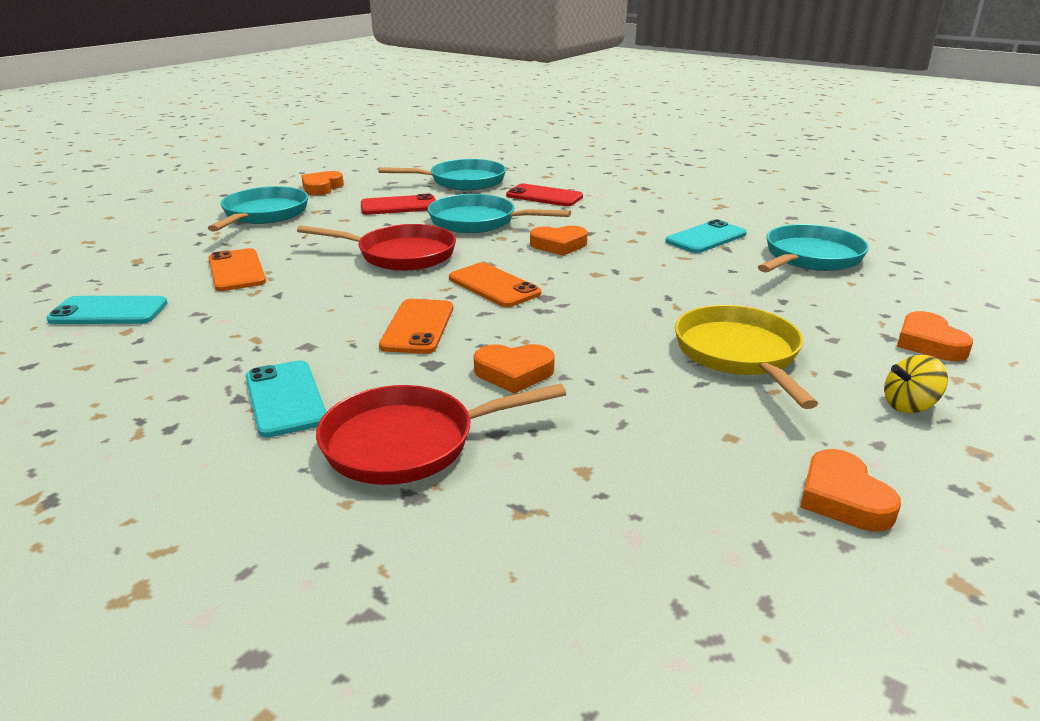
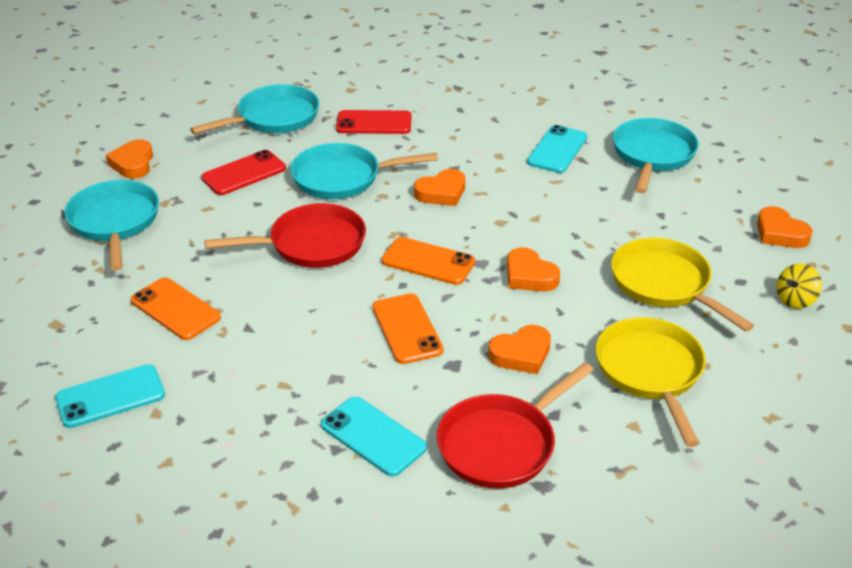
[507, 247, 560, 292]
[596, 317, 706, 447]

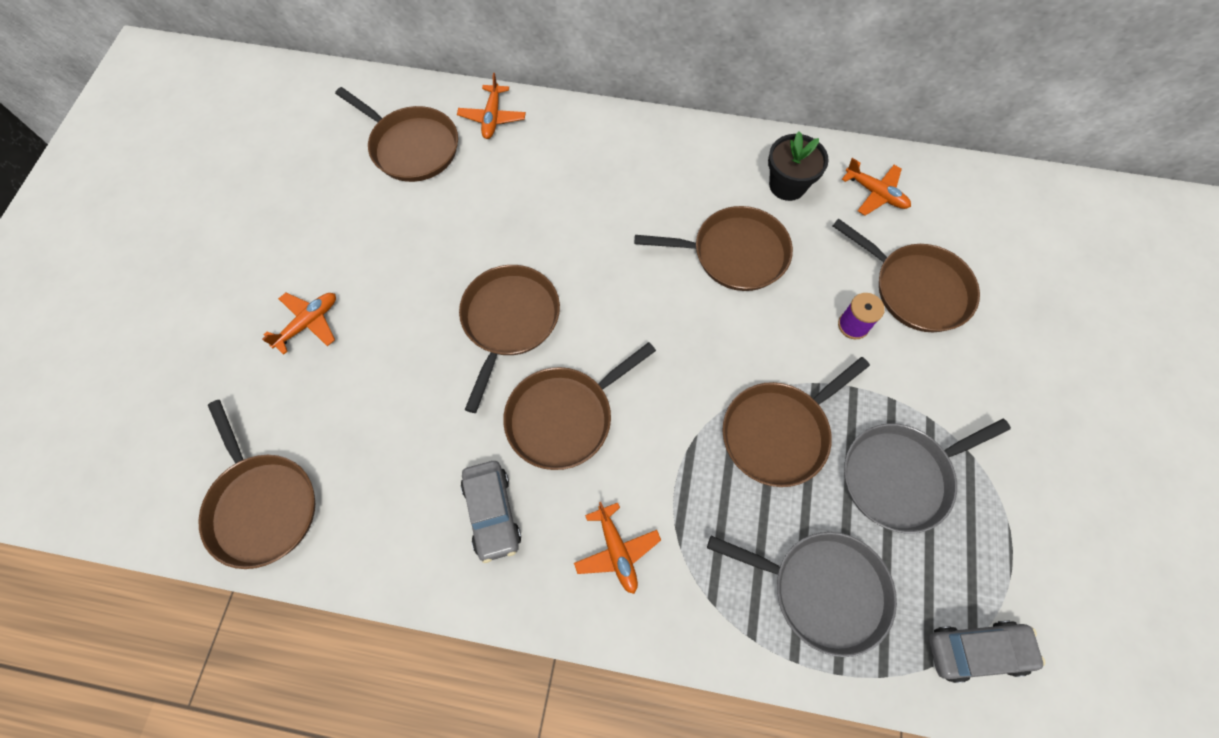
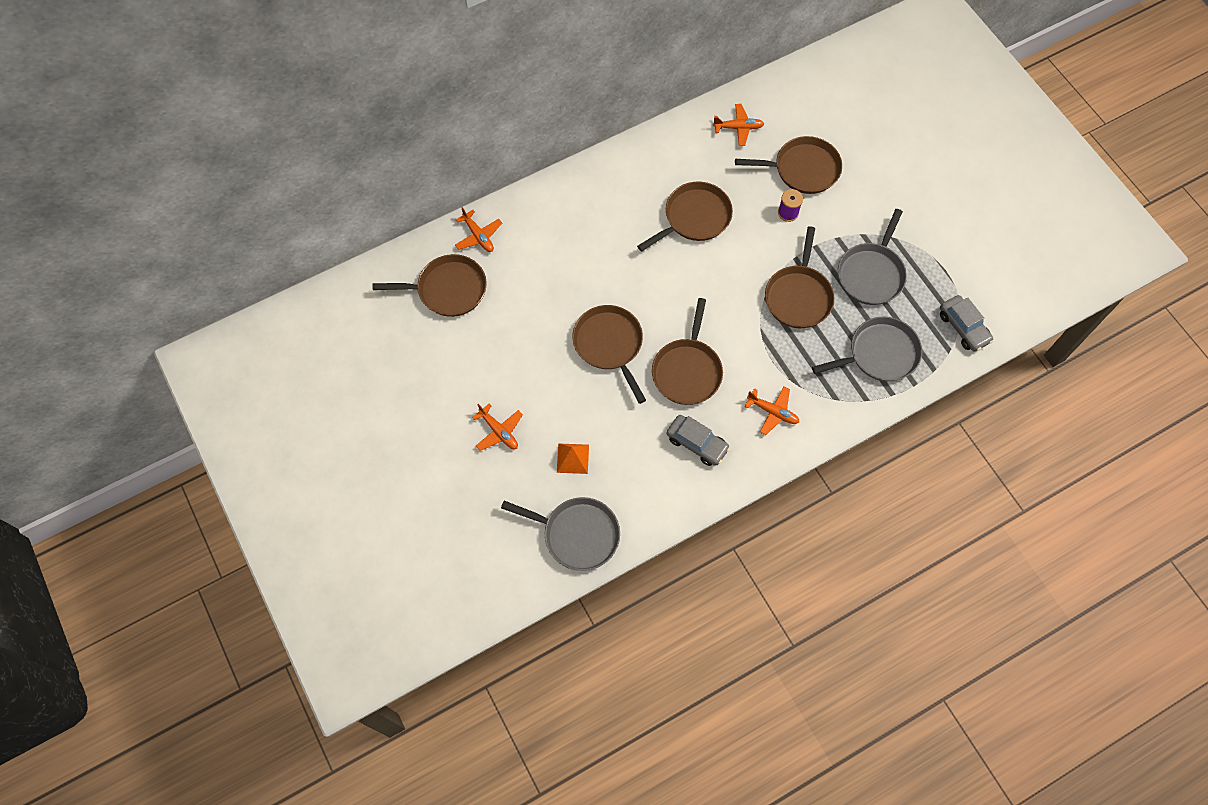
[768, 131, 829, 201] (first image)
[472, 403, 523, 451]
[501, 497, 620, 571]
[940, 295, 993, 352]
[557, 443, 589, 474]

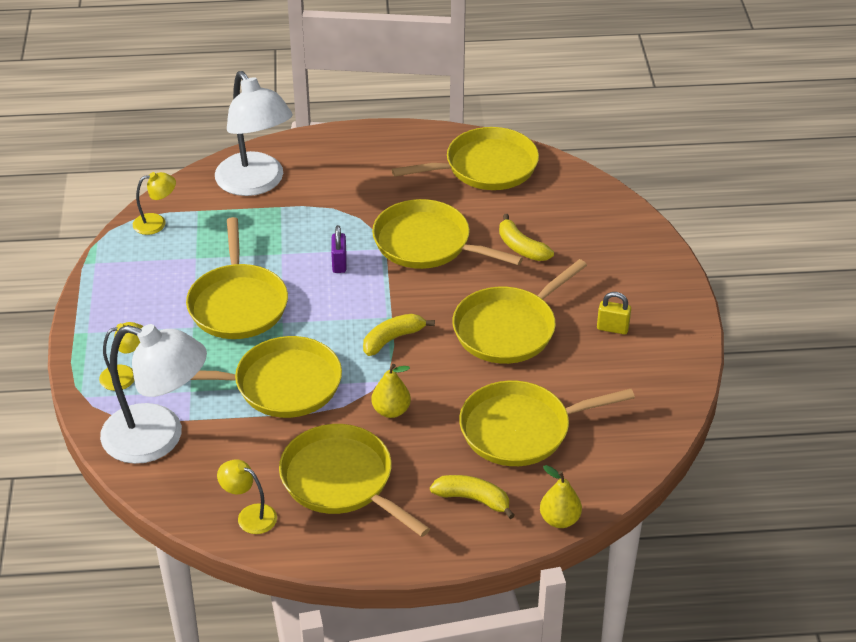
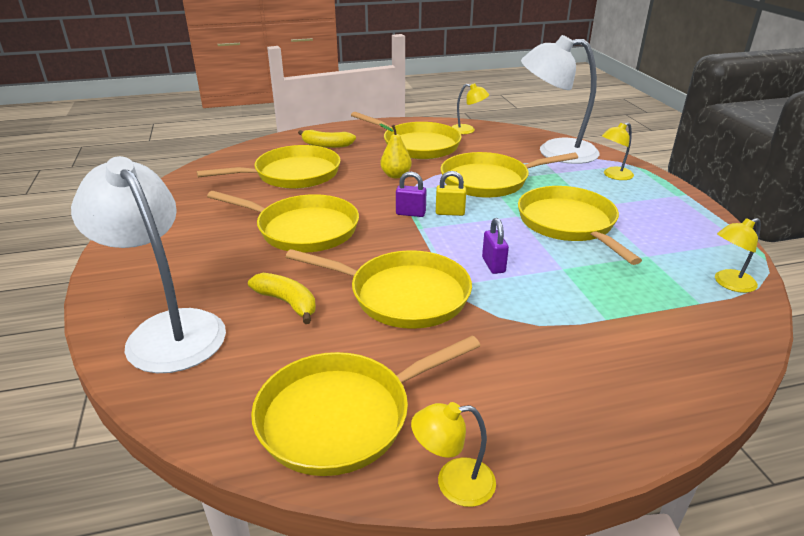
[71, 156, 226, 373]
[207, 191, 359, 253]
[436, 171, 466, 216]
[396, 171, 427, 217]
[540, 465, 582, 528] (first image)
[411, 402, 496, 507]

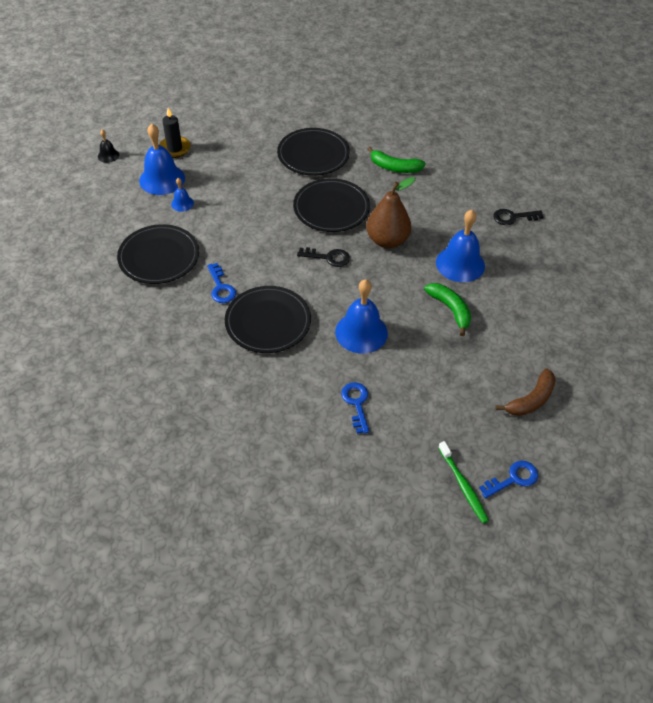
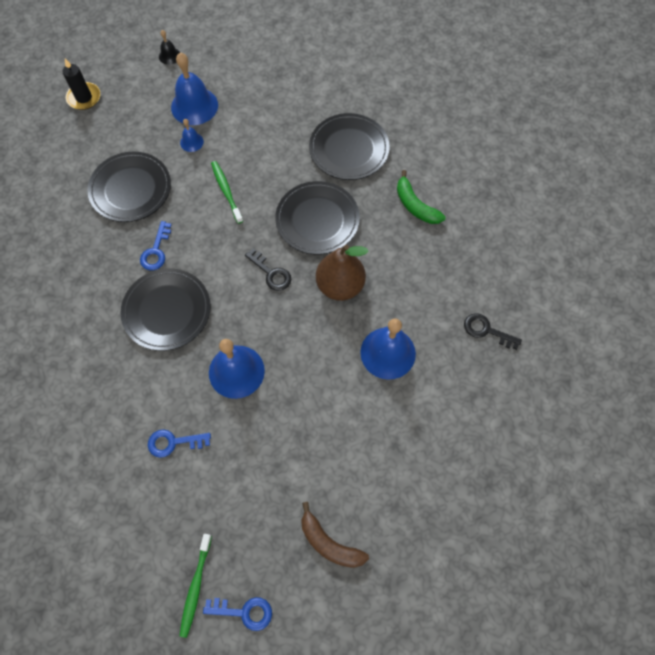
[63, 59, 100, 110]
[424, 283, 471, 336] (first image)
[301, 502, 369, 568]
[148, 429, 211, 458]
[211, 161, 243, 224]

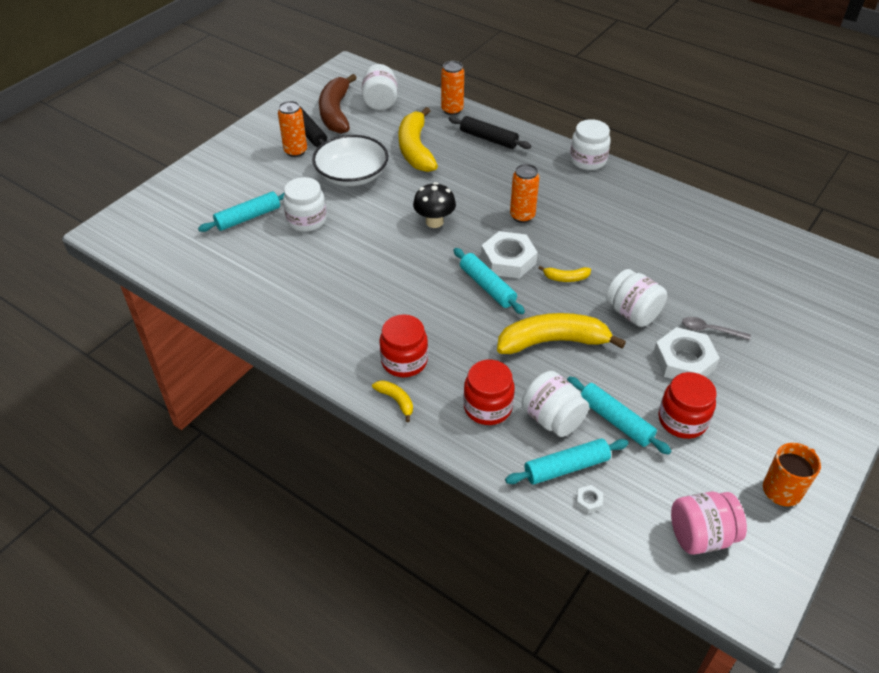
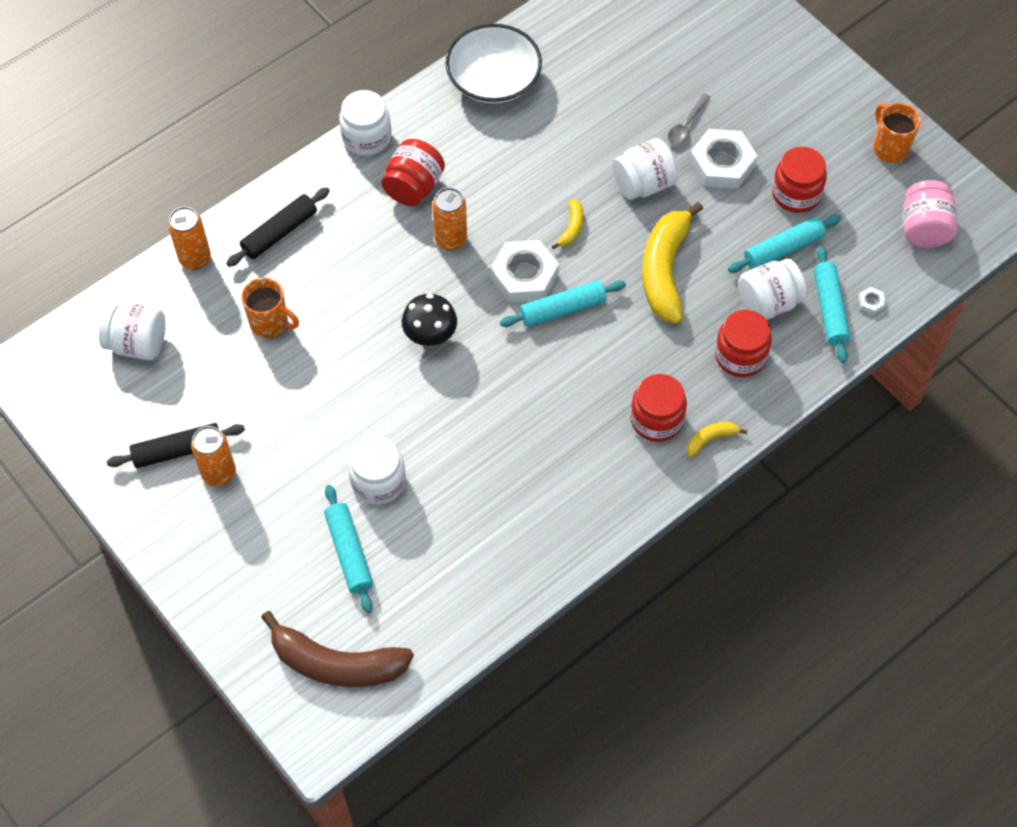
[261, 611, 414, 687]
[241, 278, 299, 338]
[445, 24, 542, 104]
[381, 139, 445, 206]

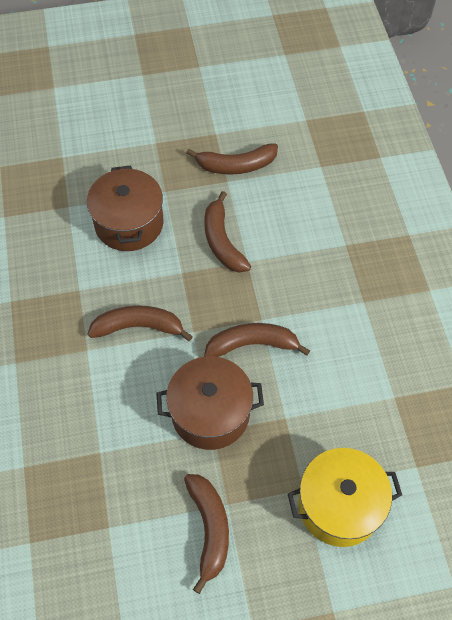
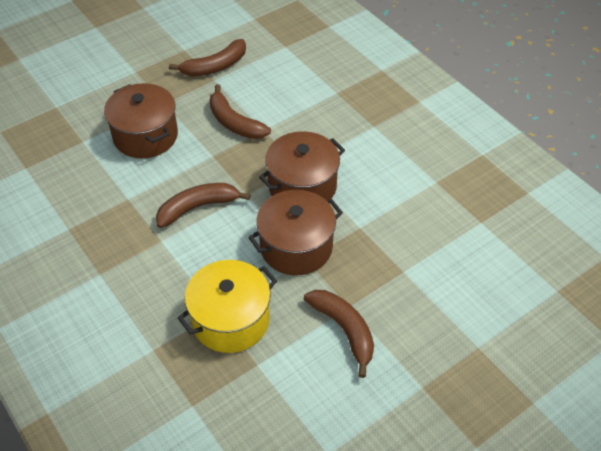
[259, 131, 345, 200]
[178, 260, 277, 353]

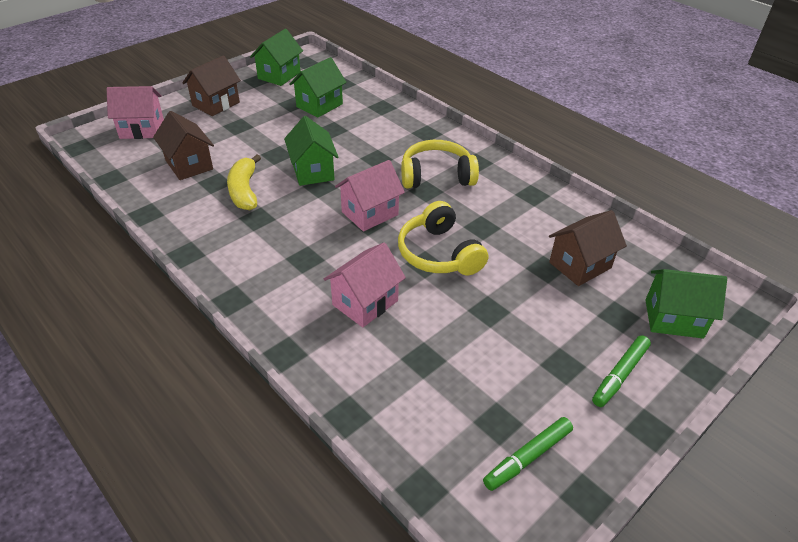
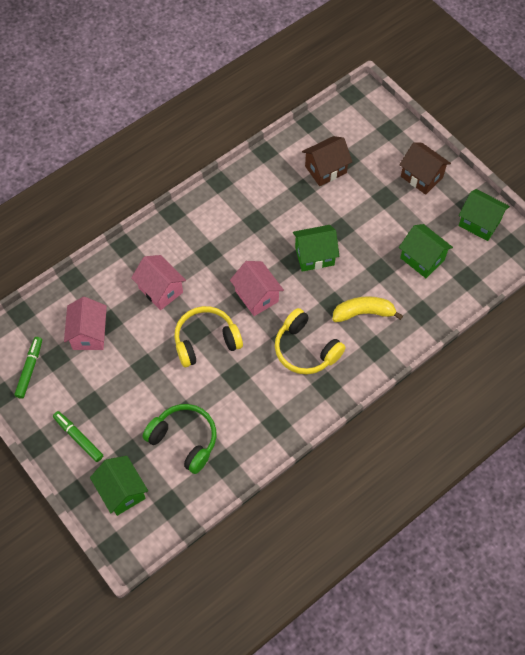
[64, 297, 107, 350]
[275, 308, 346, 374]
[333, 296, 403, 322]
[143, 404, 217, 474]
[90, 456, 148, 516]
[14, 337, 42, 399]

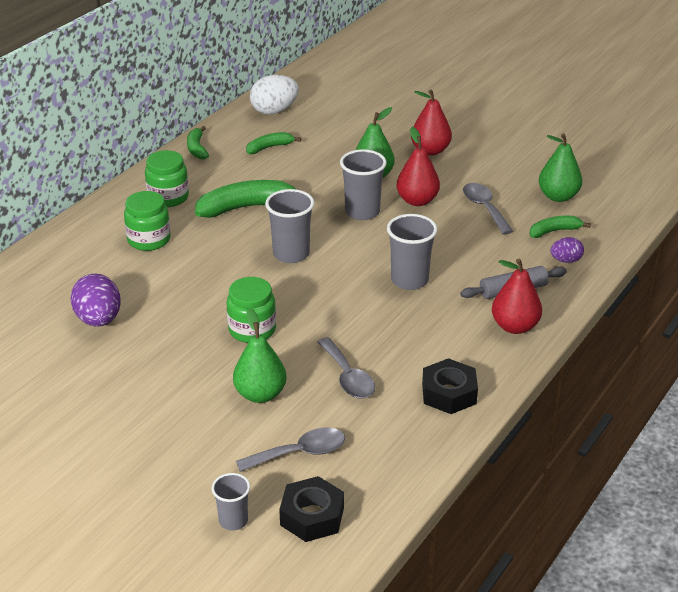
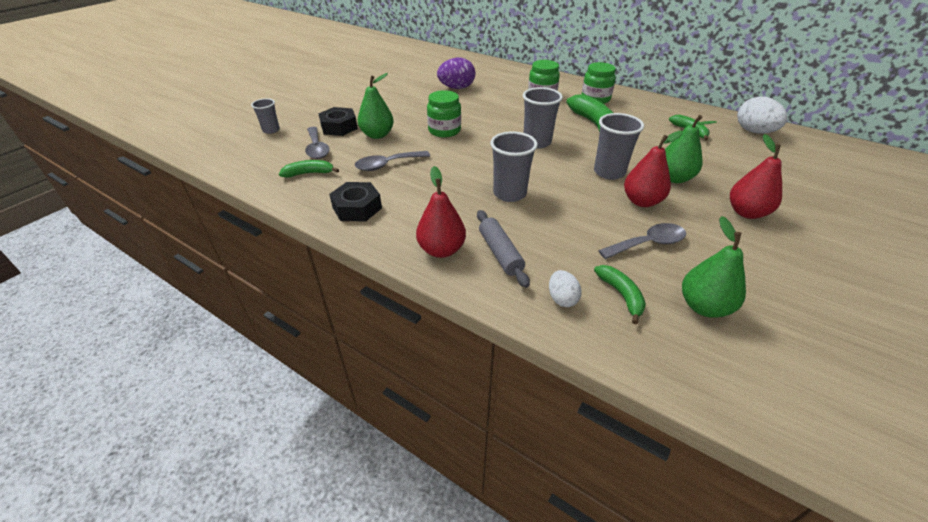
[279, 160, 339, 178]
[549, 270, 582, 307]
[318, 107, 358, 136]

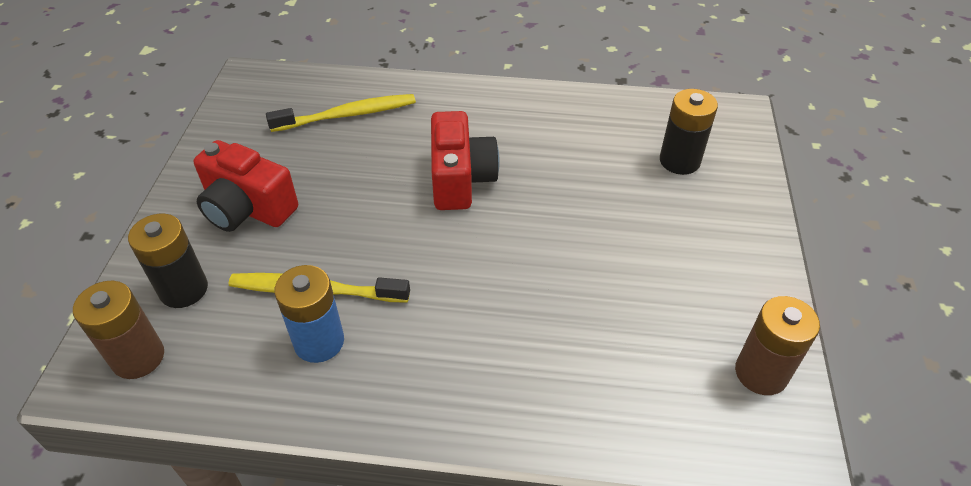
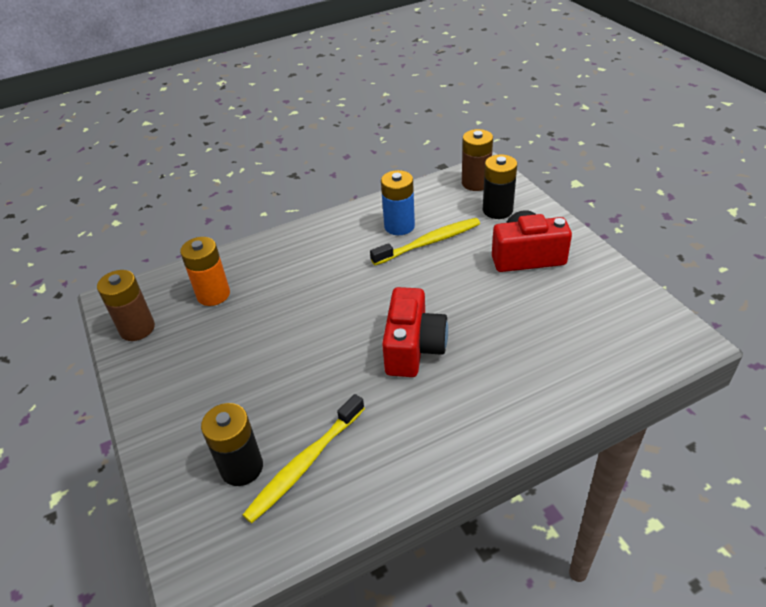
[243, 394, 365, 523]
[382, 287, 448, 377]
[180, 237, 230, 306]

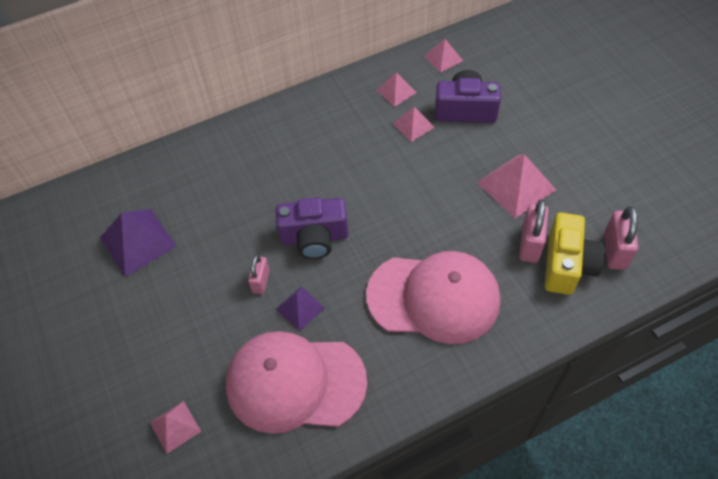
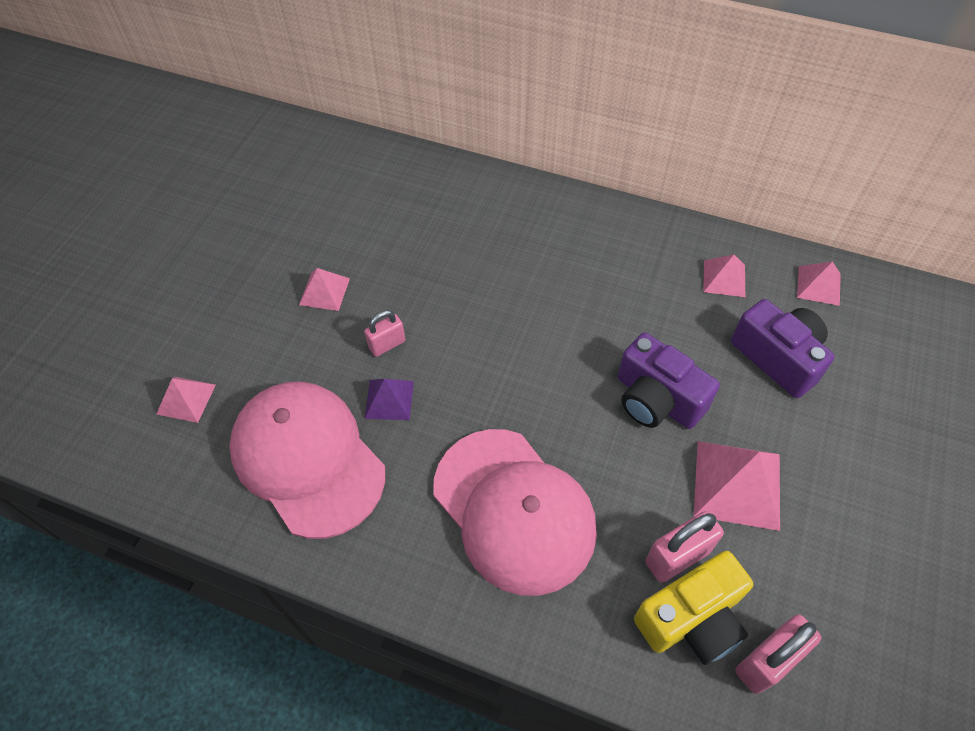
[299, 268, 350, 311]
[618, 332, 720, 429]
[100, 209, 177, 277] (first image)

